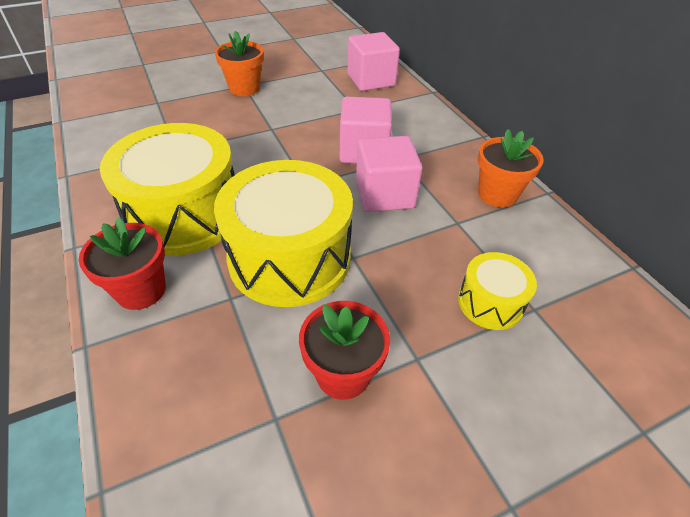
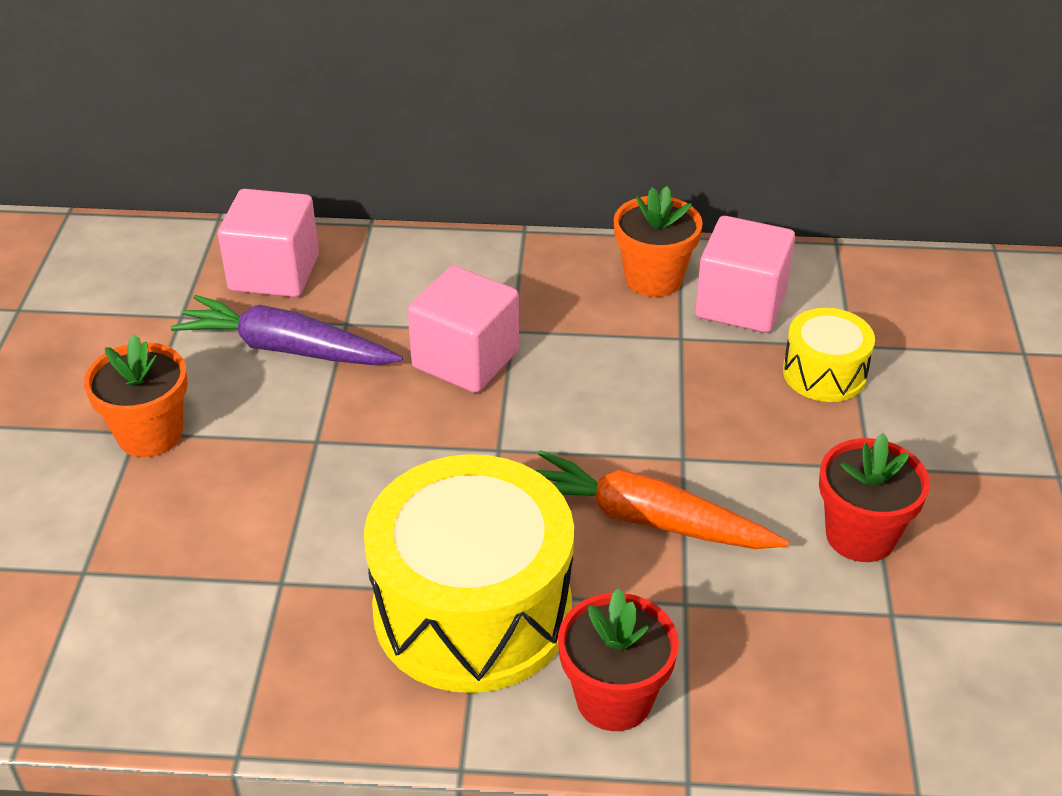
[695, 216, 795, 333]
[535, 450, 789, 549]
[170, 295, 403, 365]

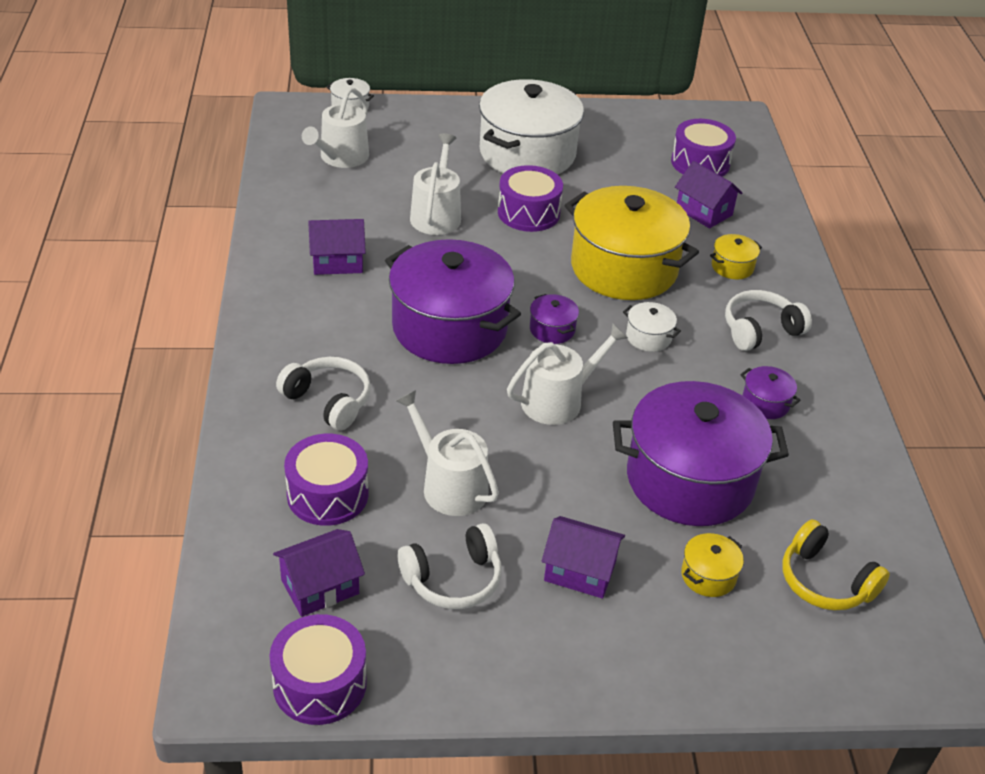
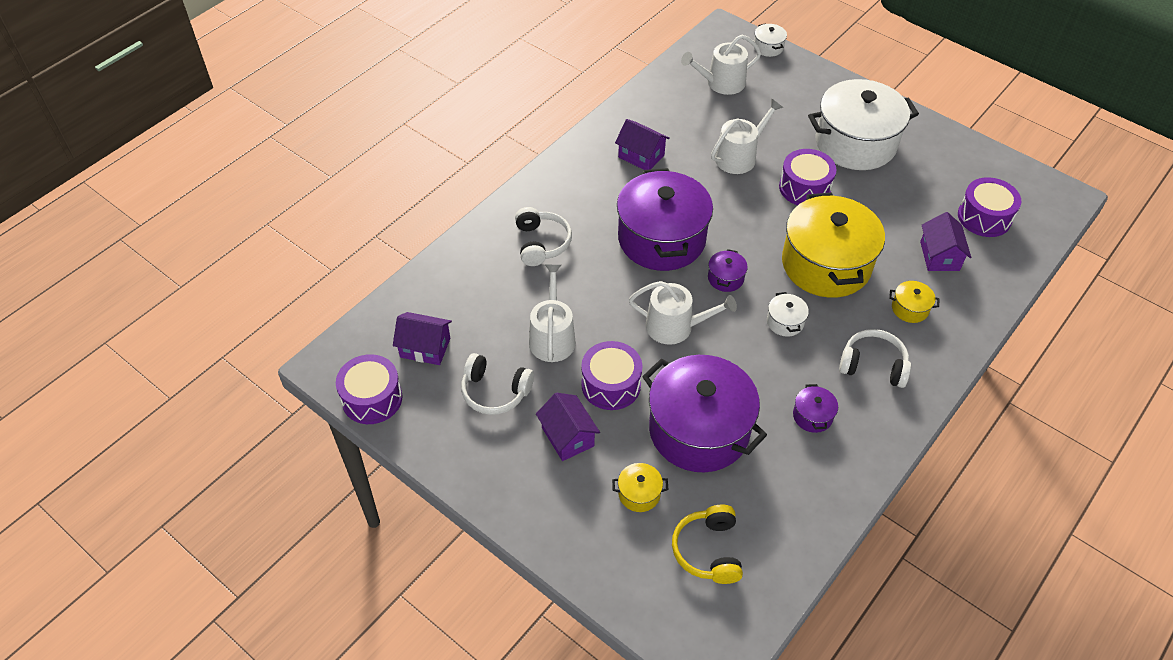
[581, 341, 642, 410]

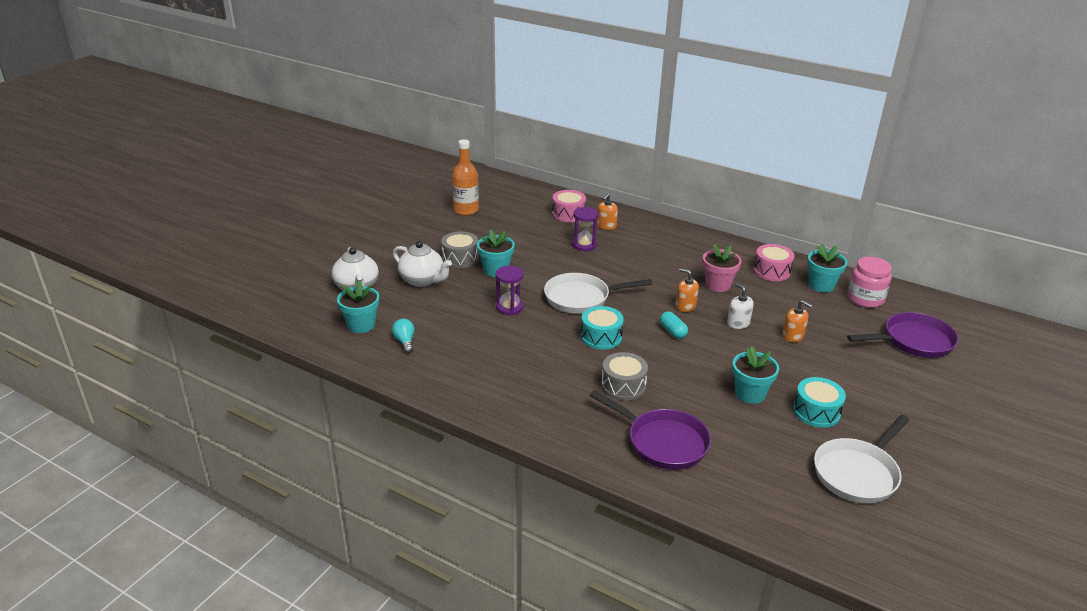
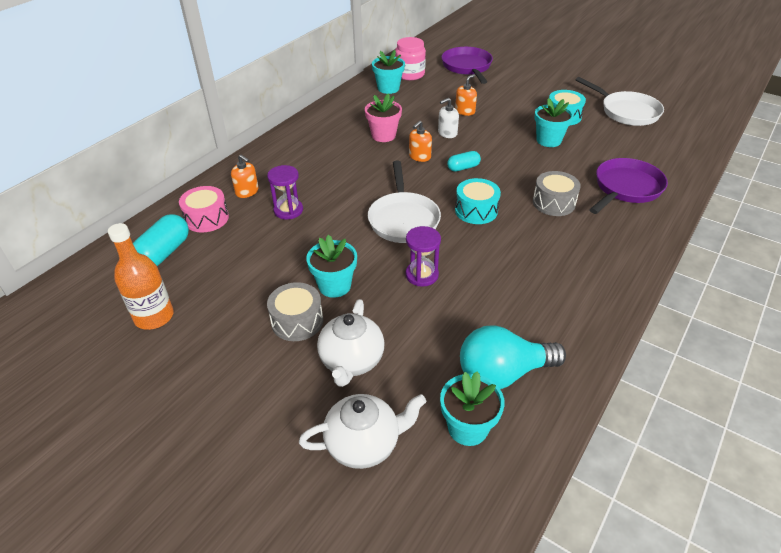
[317, 299, 385, 387]
[753, 244, 795, 281] (first image)
[460, 325, 566, 389]
[133, 214, 189, 266]

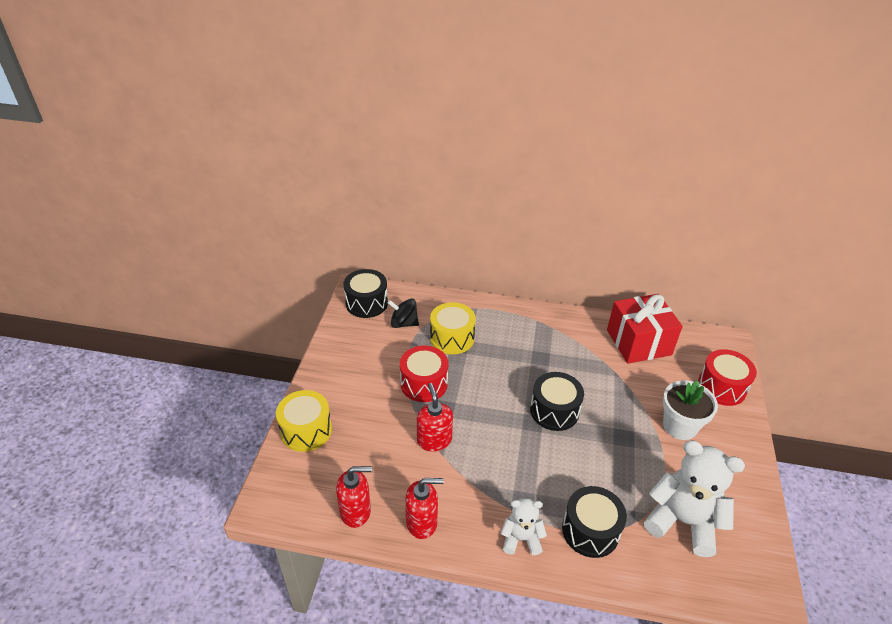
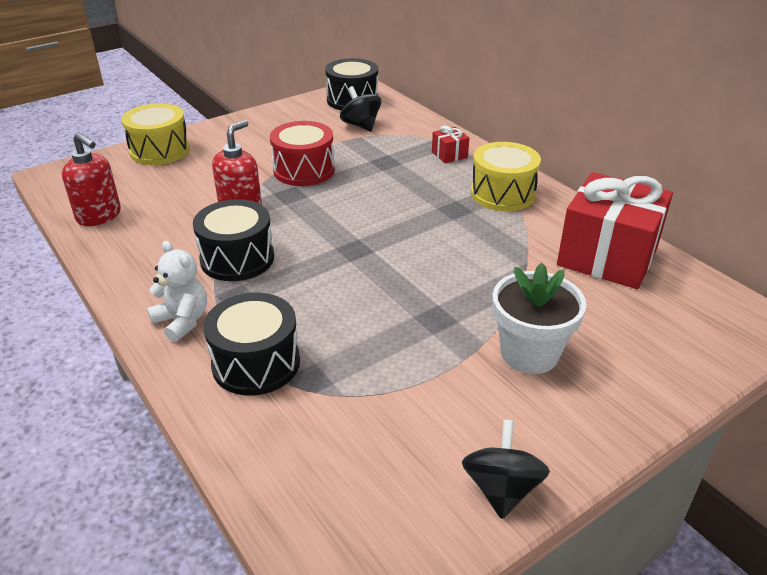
[471, 142, 541, 211]
[698, 349, 757, 406] (first image)
[193, 199, 274, 281]
[644, 440, 745, 557] (first image)
[405, 478, 444, 539] (first image)
[432, 126, 469, 163]
[462, 420, 550, 519]

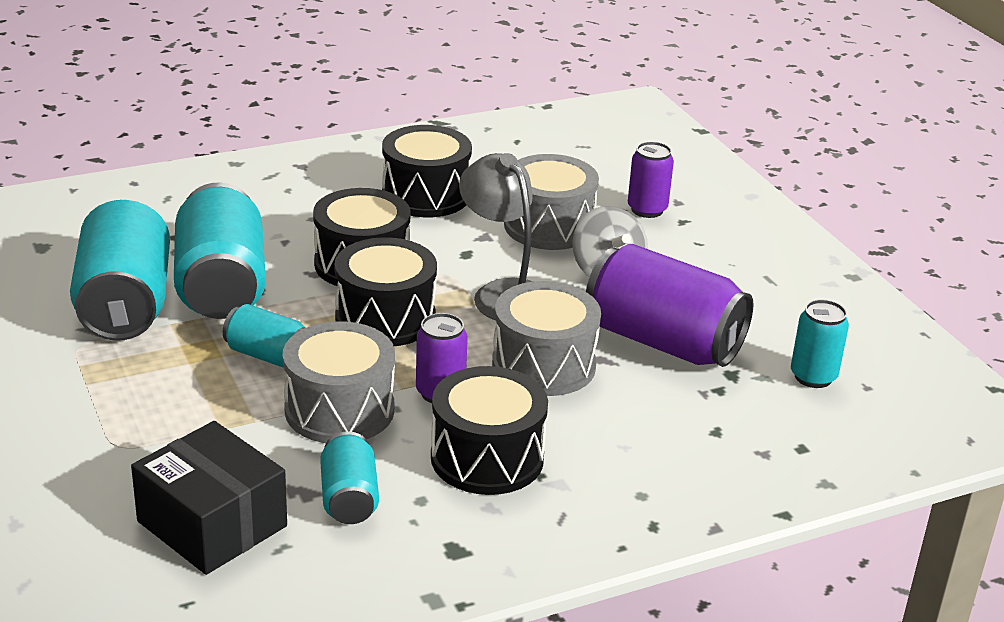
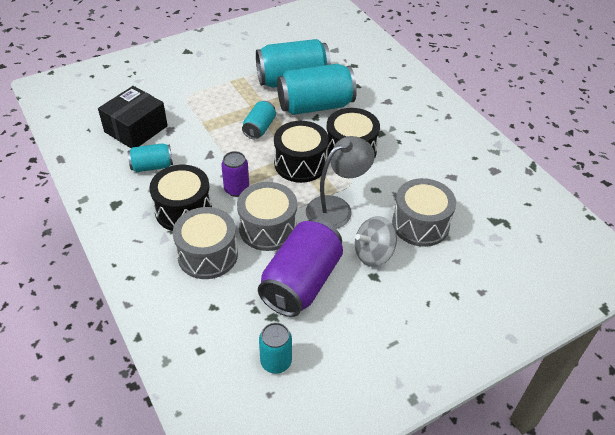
[382, 125, 472, 217] (first image)
[628, 142, 674, 218] (first image)
[173, 207, 238, 279]

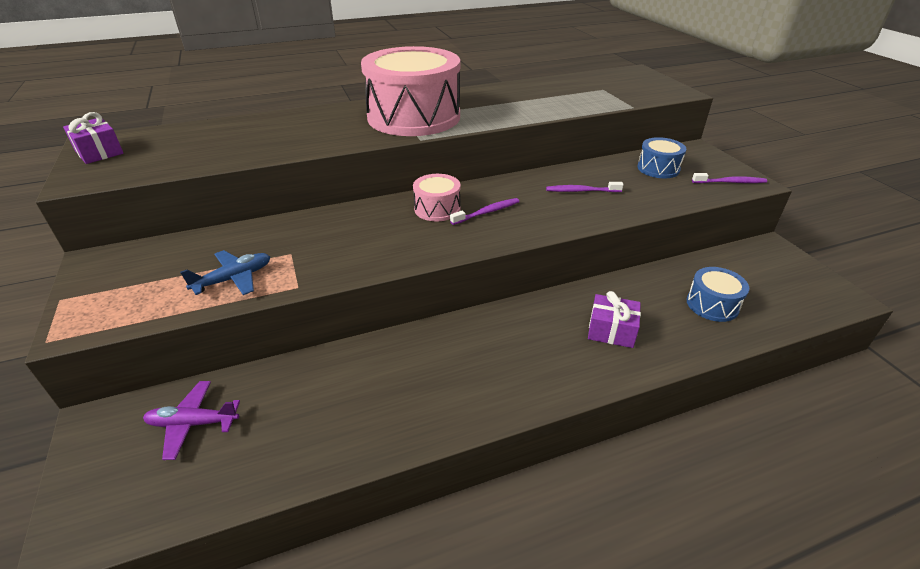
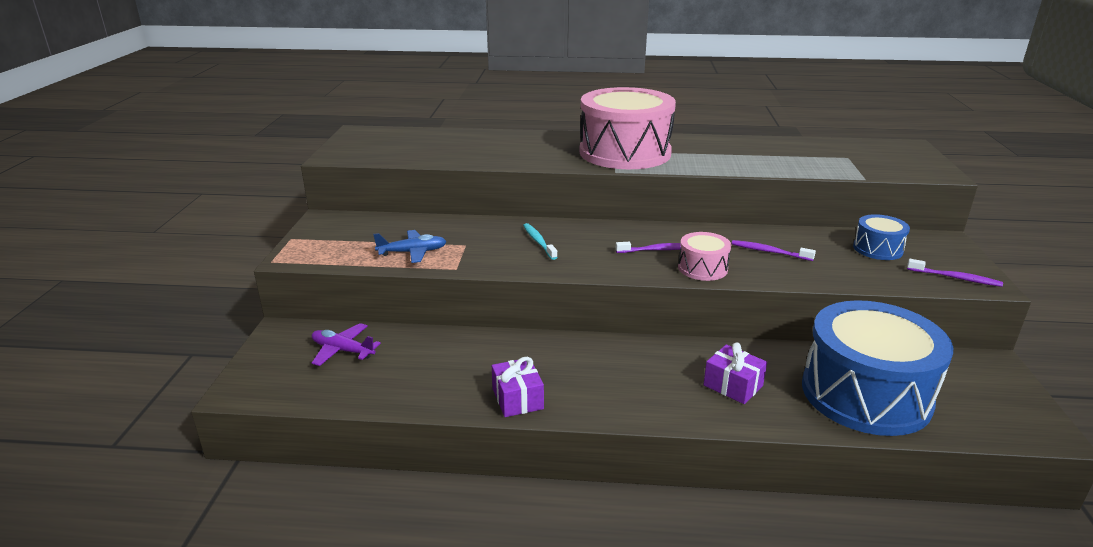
[492, 357, 544, 417]
[678, 232, 731, 281]
[802, 300, 953, 436]
[523, 223, 558, 260]

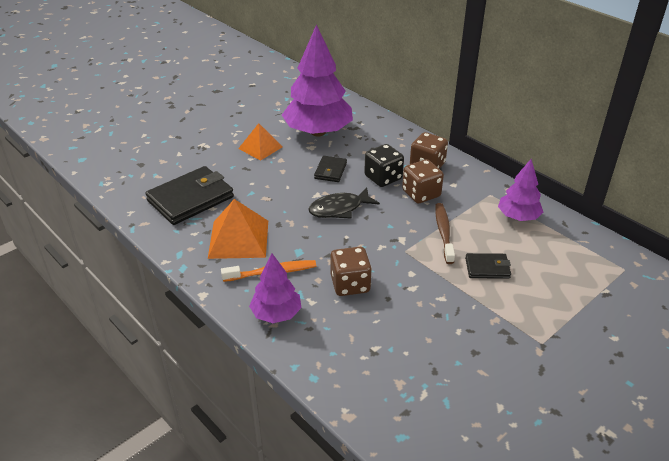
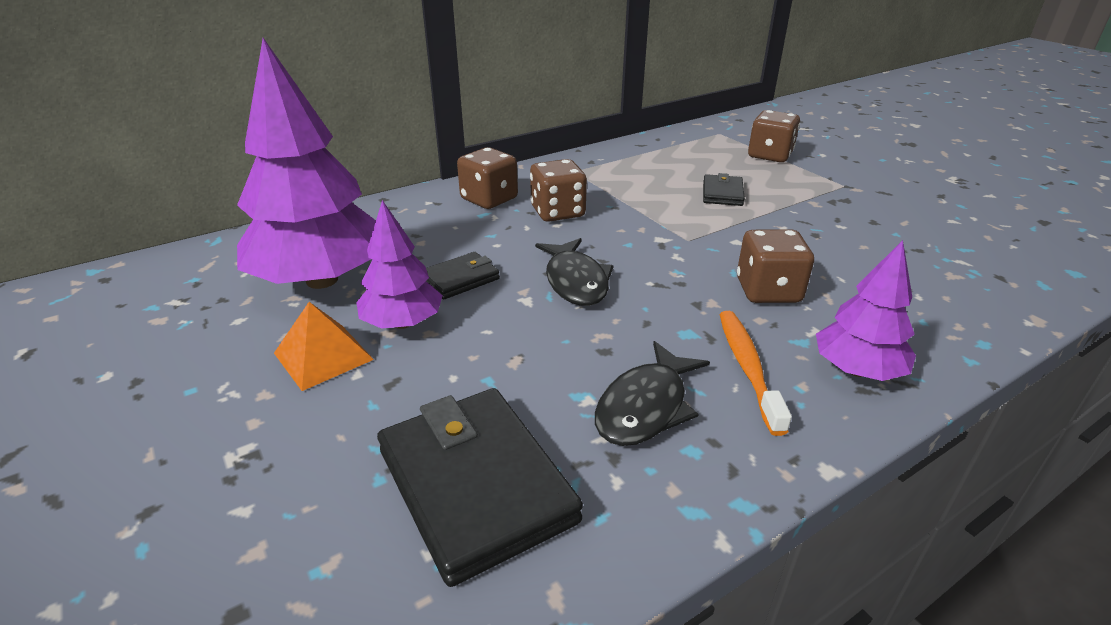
[364, 144, 404, 187] (first image)
[426, 252, 500, 300]
[356, 200, 443, 329]
[595, 341, 710, 446]
[435, 203, 455, 264] (first image)
[748, 110, 800, 162]

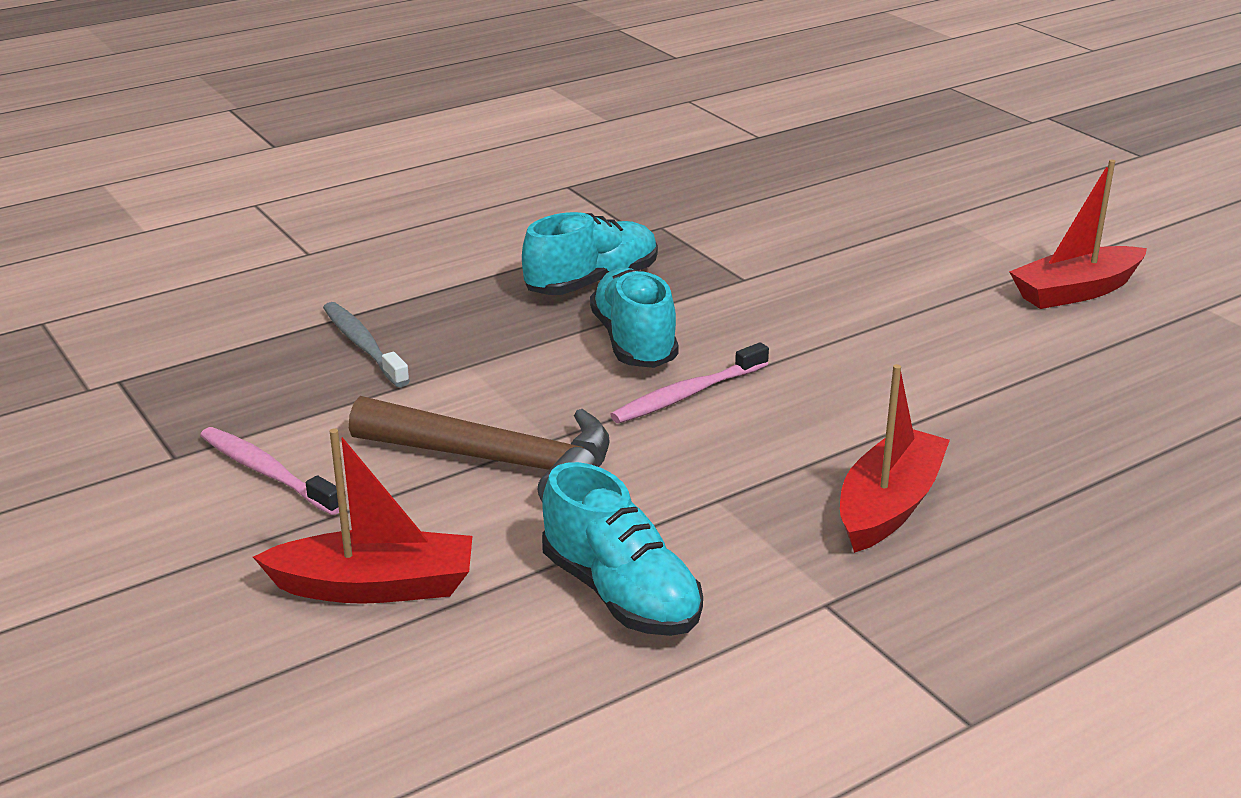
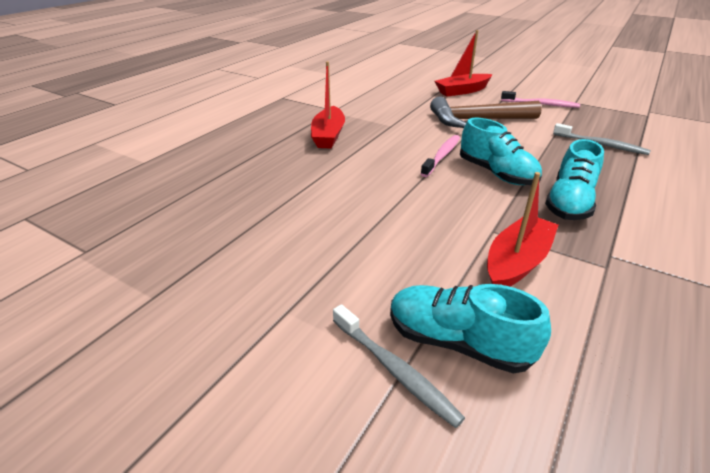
[487, 172, 558, 287]
[390, 284, 551, 373]
[333, 304, 465, 428]

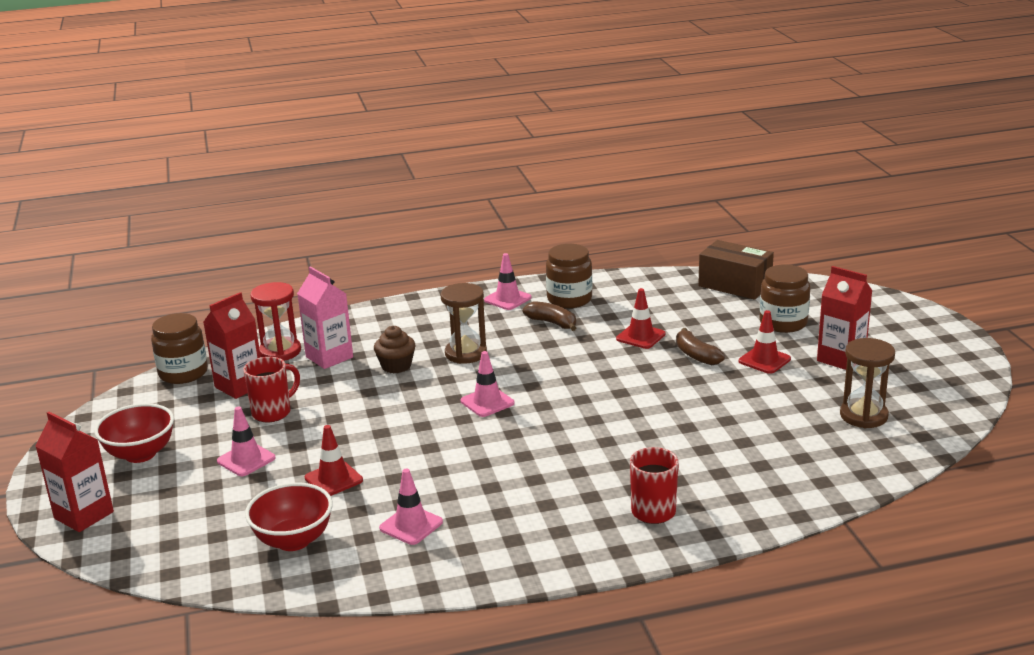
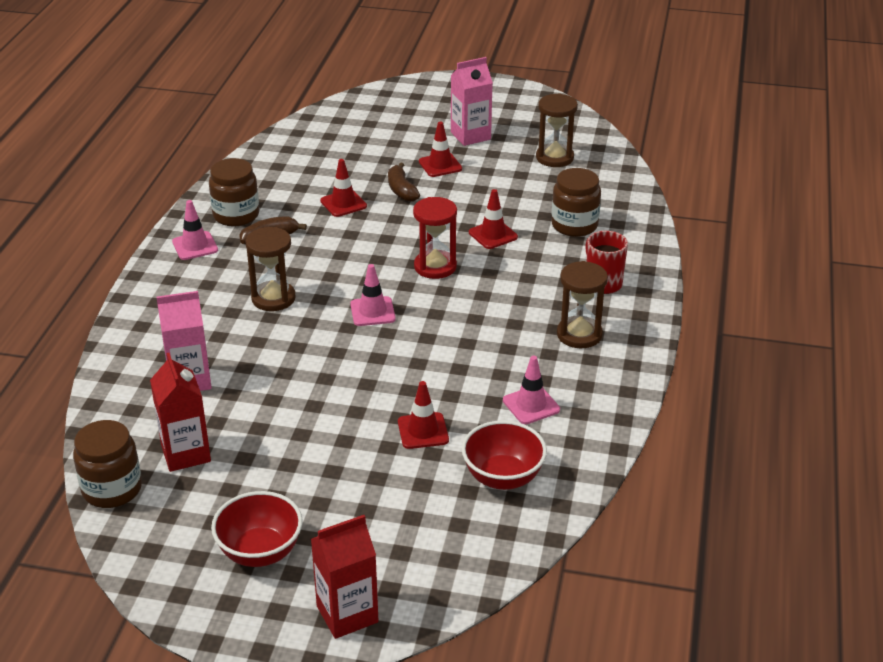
[698, 240, 774, 300] (first image)
[551, 168, 601, 237]
[451, 57, 493, 146]
[413, 197, 457, 279]
[374, 326, 416, 373] (first image)
[388, 162, 420, 202]
[243, 357, 300, 422] (first image)
[217, 406, 275, 476] (first image)
[469, 189, 518, 249]
[557, 261, 608, 348]

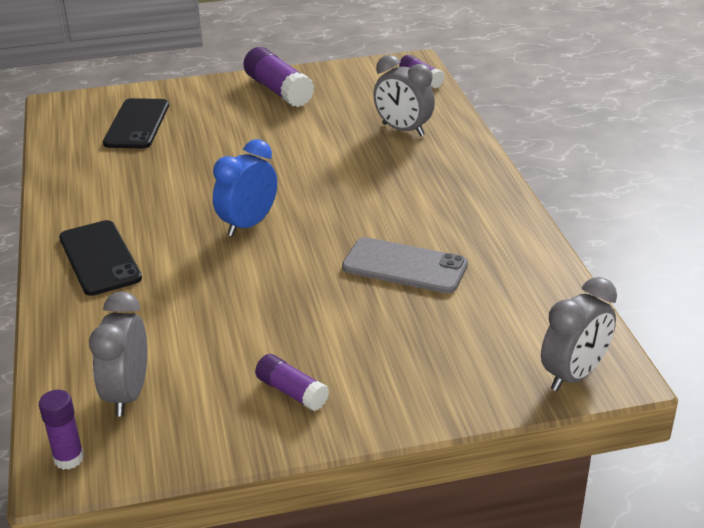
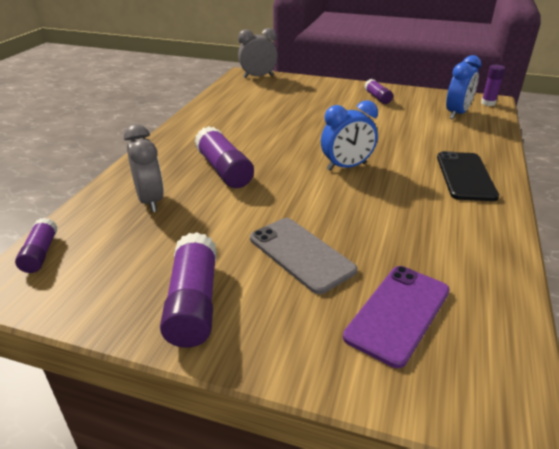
[343, 266, 450, 368]
[250, 218, 357, 294]
[446, 55, 482, 119]
[194, 126, 254, 188]

